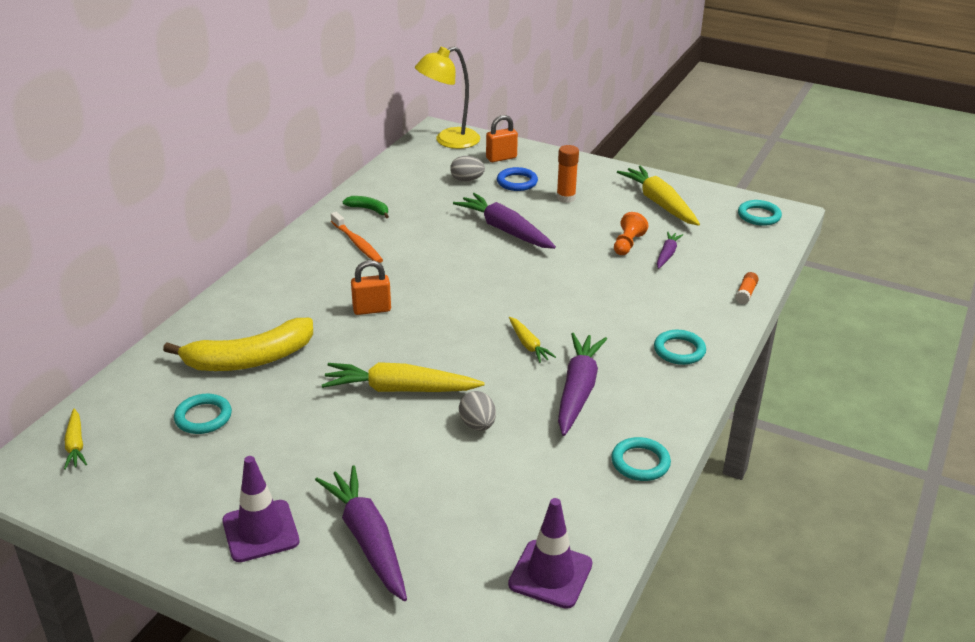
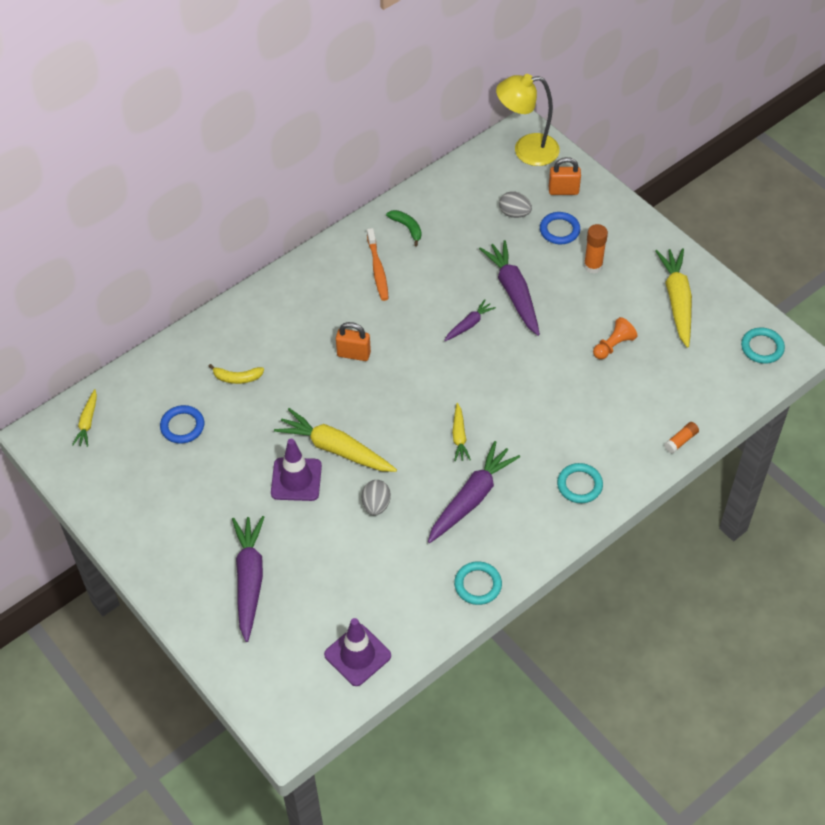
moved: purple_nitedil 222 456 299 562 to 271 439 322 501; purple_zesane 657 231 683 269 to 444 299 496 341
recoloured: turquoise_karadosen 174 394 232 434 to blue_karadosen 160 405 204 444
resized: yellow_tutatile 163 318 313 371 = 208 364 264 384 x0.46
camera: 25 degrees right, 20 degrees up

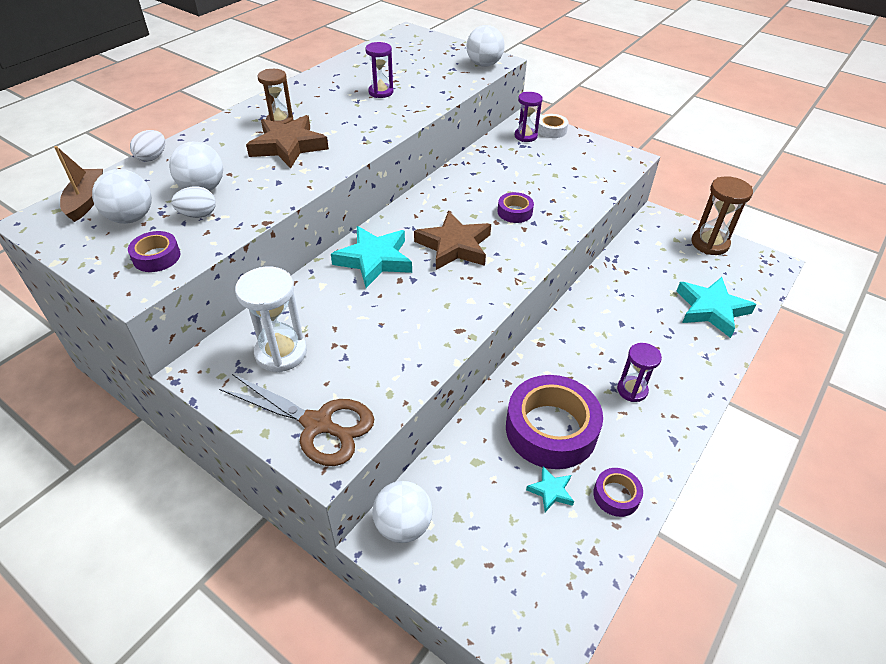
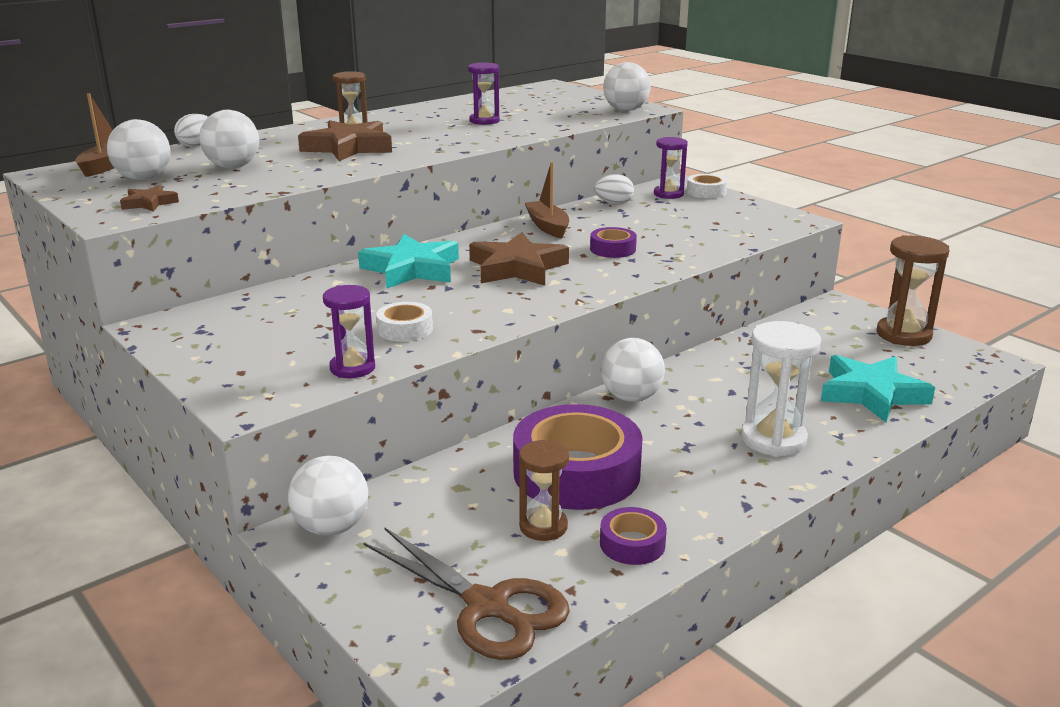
added: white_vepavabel 376 302 433 342; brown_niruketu 525 162 569 239; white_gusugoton 601 338 665 402
moved: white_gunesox 171 186 216 218 to 595 174 634 205; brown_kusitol 219 374 374 466 to 364 527 570 660; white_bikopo 235 266 307 373 to 741 321 821 457; purple_bikopo 617 343 662 402 to 323 285 375 378
replaced: purple_vepavabel 128 231 180 272 to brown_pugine 120 185 179 212; turquoise_pugine 526 466 574 512 to brown_bikopo 519 440 569 541
camera: 15 degrees right, 20 degrees down

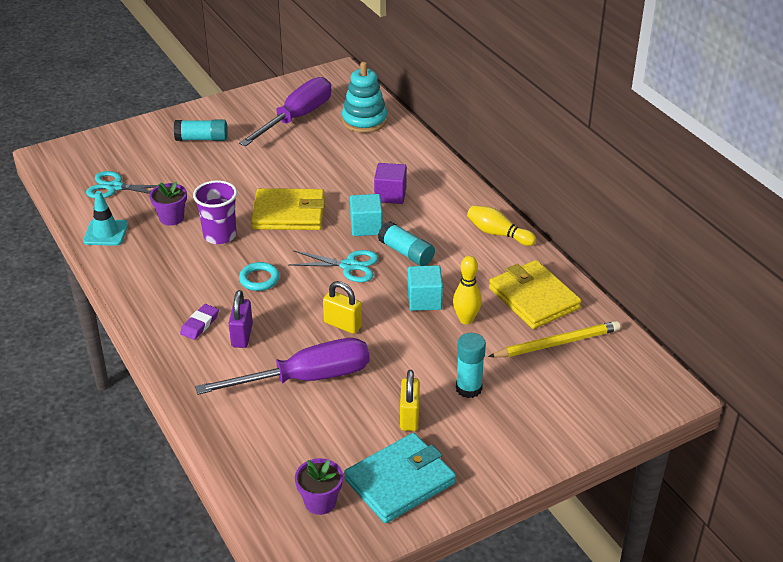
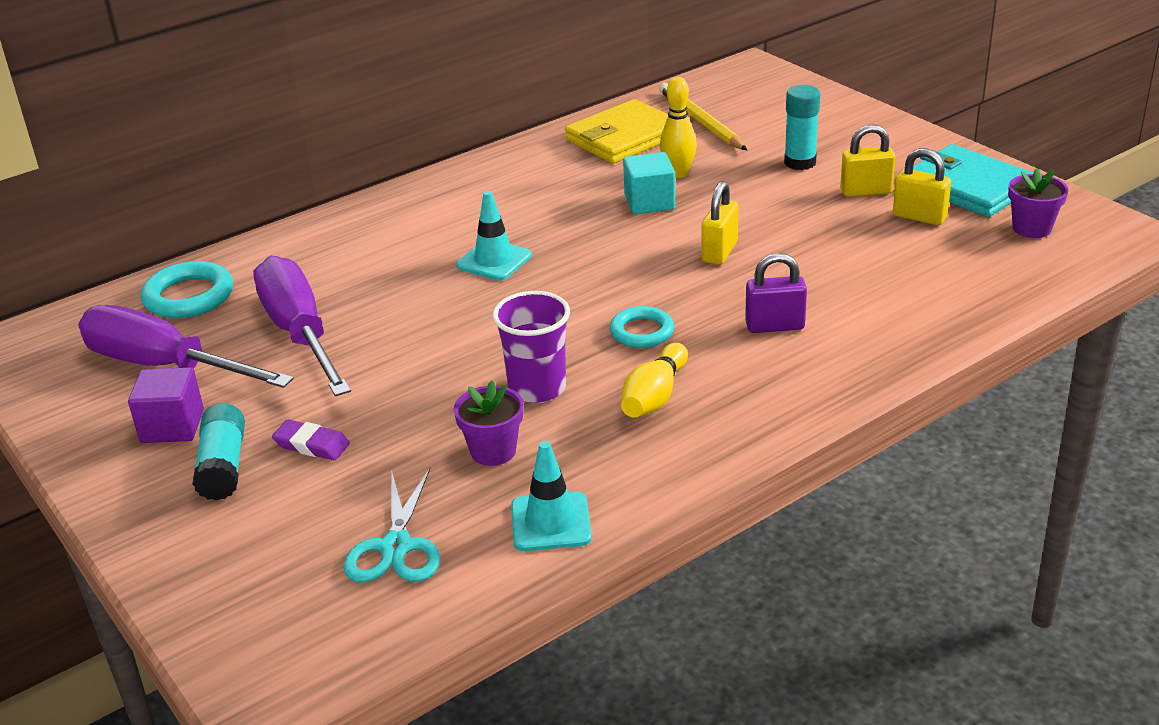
removed: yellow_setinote 251 188 325 230; turquoise_kusitol 289 250 379 282; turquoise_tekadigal 378 221 435 266
added: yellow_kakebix 893 148 951 225
moved: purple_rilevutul 180 304 219 340 to 272 419 350 460; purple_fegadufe 195 338 370 395 to 253 256 351 396; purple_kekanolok 374 163 407 204 to 128 367 204 443; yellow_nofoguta 467 205 536 246 to 621 343 688 418
replaced: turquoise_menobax 342 62 387 133 to turquoise_karadosen 141 261 233 318; turquoise_kekanolok 350 194 382 236 to turquoise_nitedil 456 191 532 280
camera: 95 degrees left, 5 degrees down

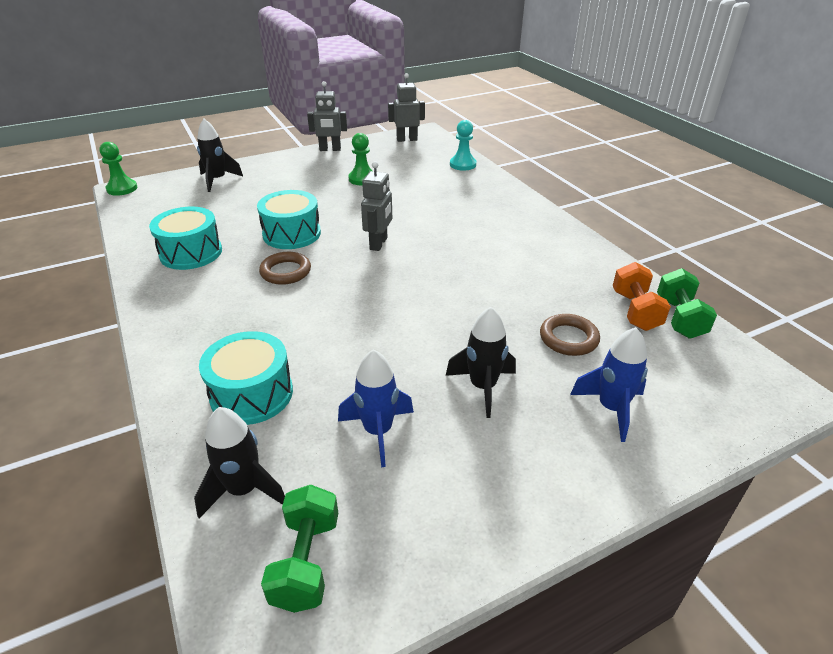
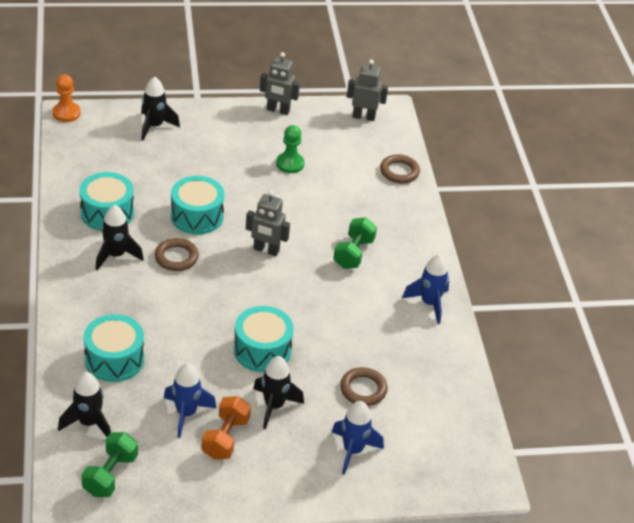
added: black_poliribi 96 205 144 270; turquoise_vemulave 234 306 294 372; blue_poliribi 402 254 449 324
moved: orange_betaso 613 262 671 331 to 201 396 251 460; green_betaso 657 268 717 339 to 333 217 377 269
replaced: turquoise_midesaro 450 120 476 171 to brown_karadosen 380 154 420 183
recoloured: green_midesaro 99 142 137 196 to orange_midesaro 52 74 81 122
turned: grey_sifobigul 361 161 392 251 = 246 190 290 256 75 degrees clockwise
camera: 15 degrees right, 5 degrees up

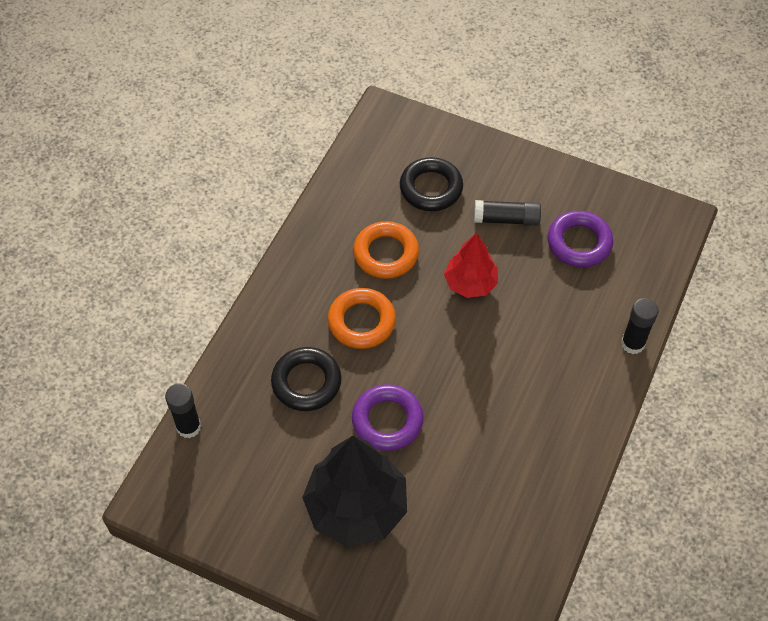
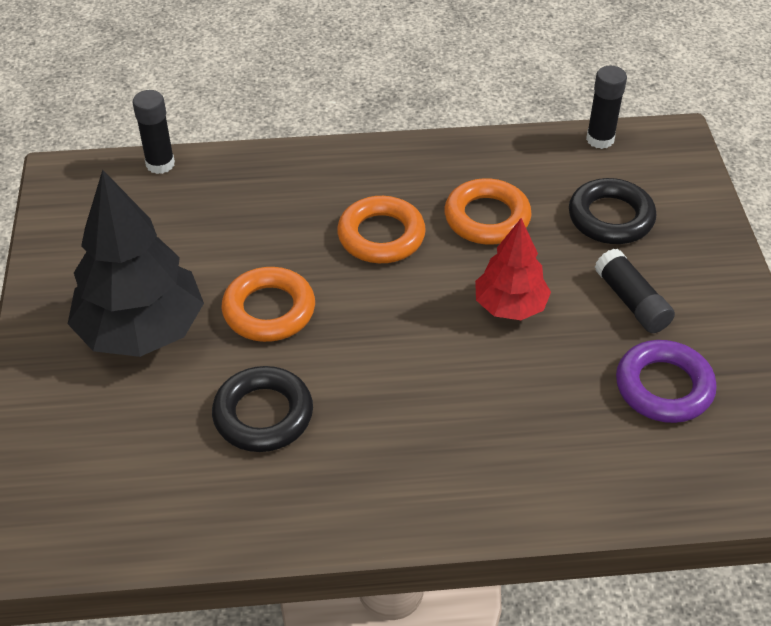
moved: black_karadosen 271 347 342 411 to 212 366 313 452; black_tekadigal 621 298 658 354 to 586 66 627 149
recoloured: purple_karadosen 352 384 424 451 to orange_karadosen 221 267 315 342
camera: 60 degrees right, 10 degrees down

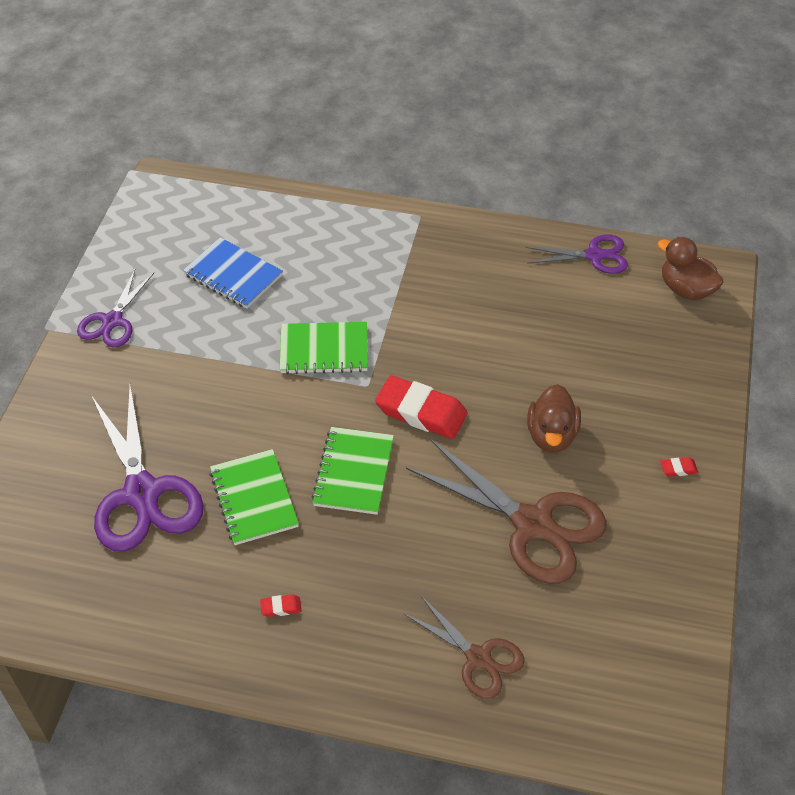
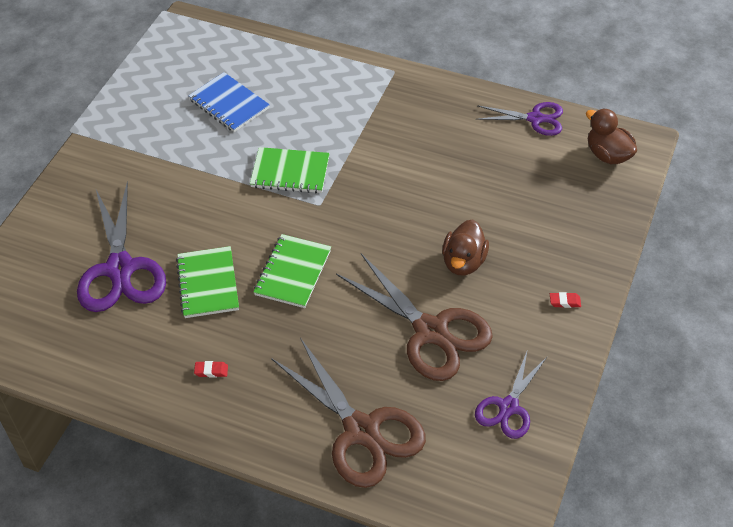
removed: red_rilevutul 375 375 467 439
moved: purple_kusitol 77 270 154 347 to 475 349 547 439
resized: brown_kusitol 403 596 525 699 = 271 338 426 488 x1.73
camera: 10 degrees right, 0 degrees up

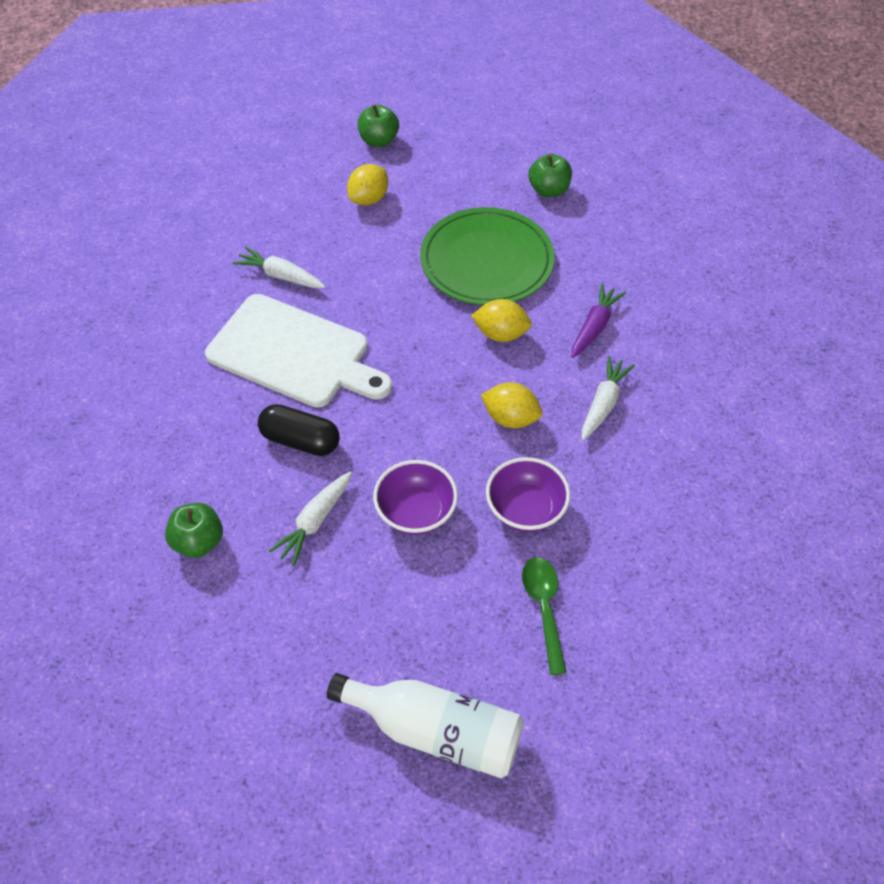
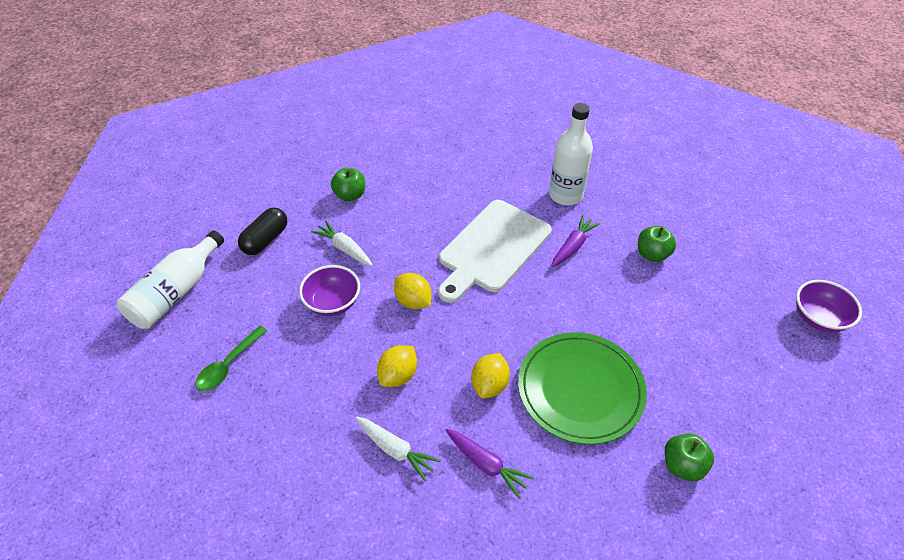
added: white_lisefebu 549 103 593 205
moved: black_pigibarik 258 404 340 456 to 238 208 287 255; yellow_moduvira 347 164 388 205 to 394 273 432 309; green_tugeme 357 105 399 147 to 638 226 676 262; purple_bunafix 486 457 570 532 to 796 280 862 332
recoloured: white_zesane 233 247 325 288 to purple_zesane 552 215 600 267
turned: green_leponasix 522 557 567 675 = 195 326 267 391 120 degrees clockwise
camera: 100 degrees right, 5 degrees down

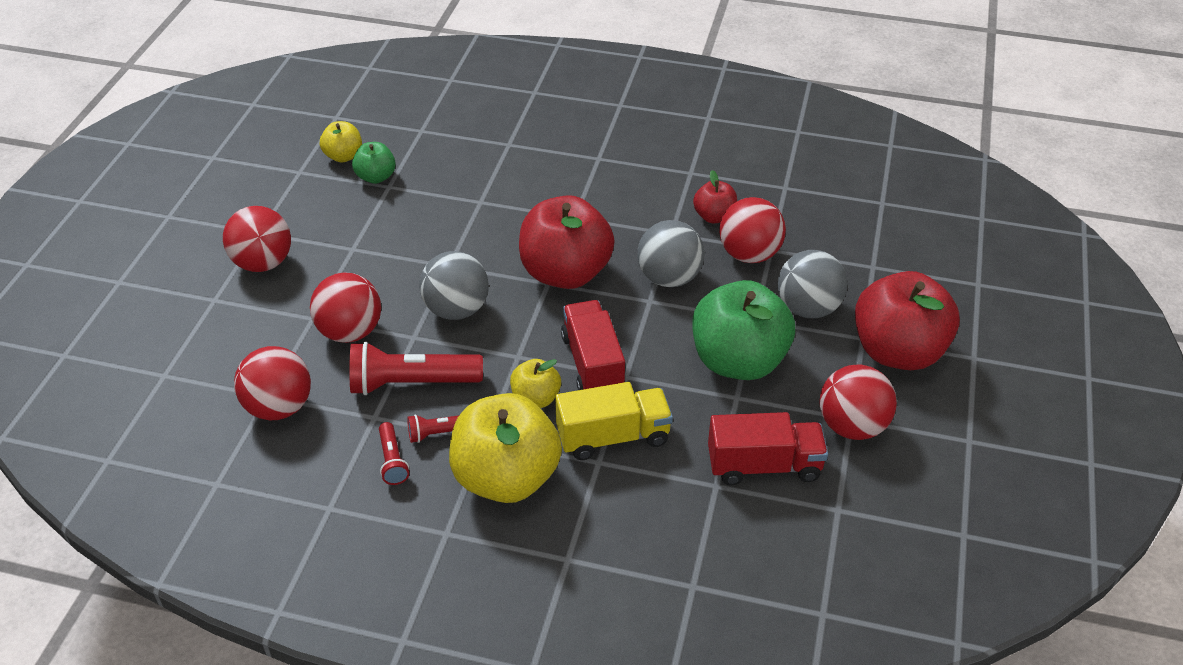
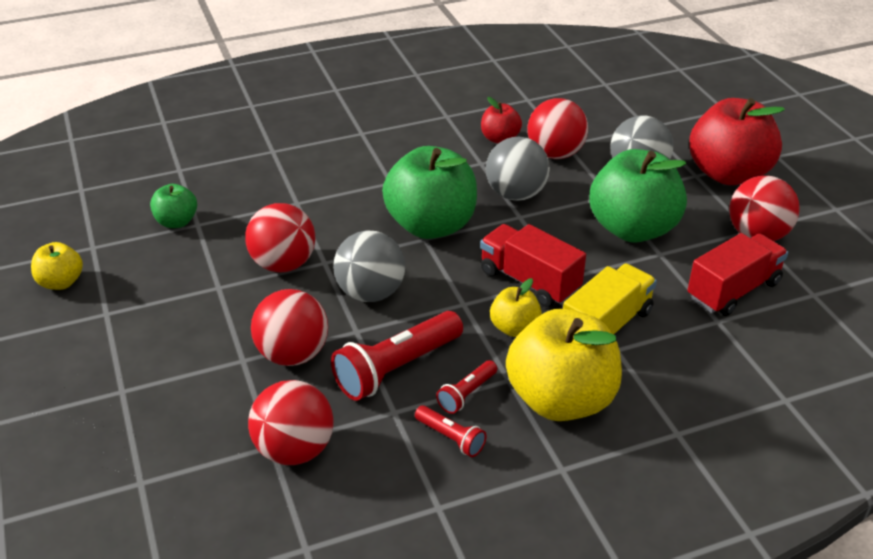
moved: red_gusugoton 223 206 291 272 to 245 203 315 273; yellow_tugeme 320 121 362 163 to 31 242 83 290
recoloured: red_tugeme 519 195 615 289 to green_tugeme 382 146 477 239
camera: 35 degrees left, 5 degrees down

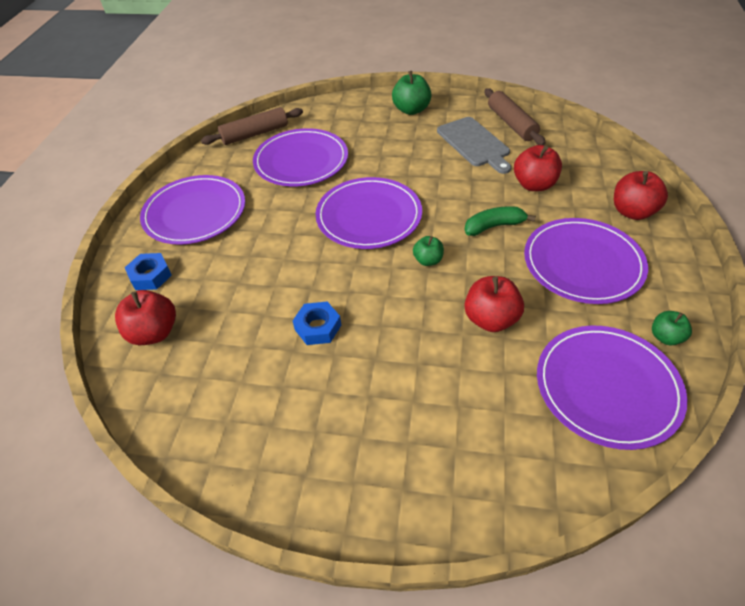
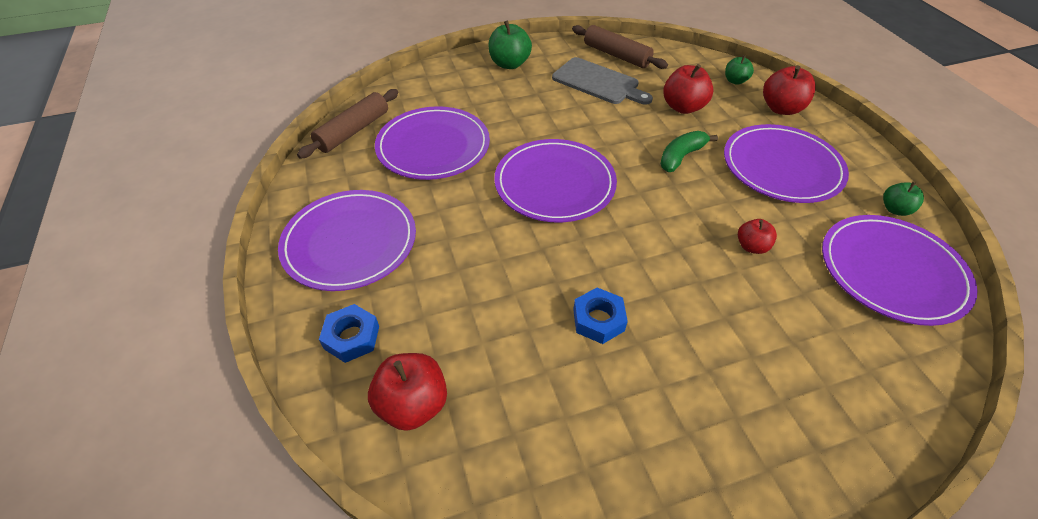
moved: green_tugeme 413 236 444 266 to 725 55 754 85
resized: red_tugeme 465 276 524 332 = 738 219 777 254 x0.60
camera: 30 degrees left, 0 degrees up

